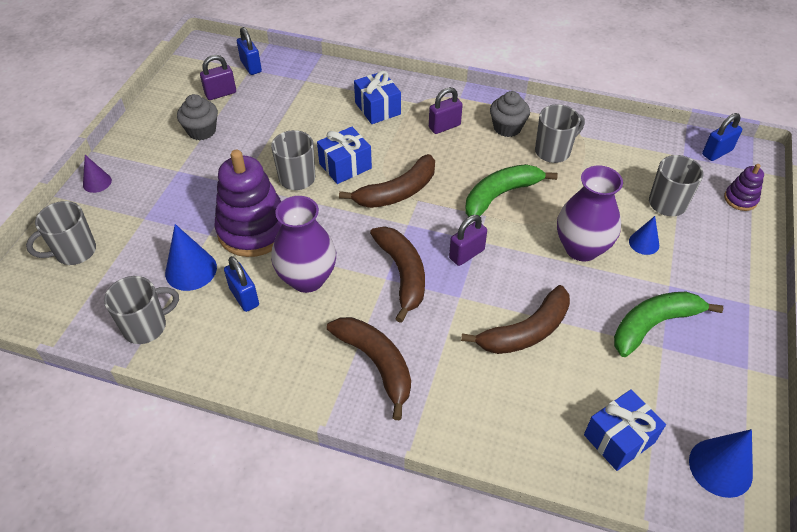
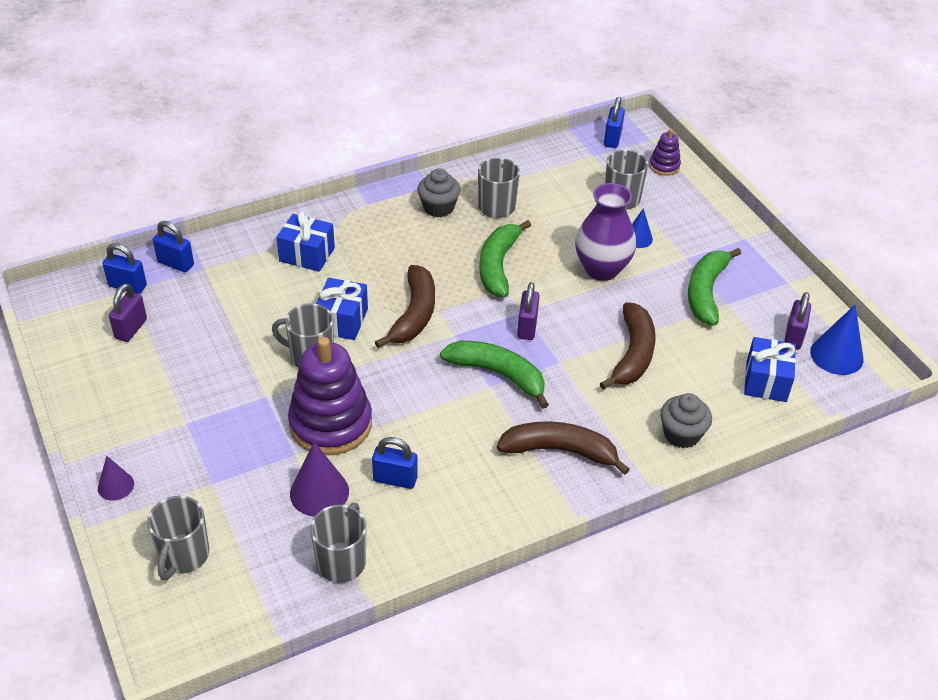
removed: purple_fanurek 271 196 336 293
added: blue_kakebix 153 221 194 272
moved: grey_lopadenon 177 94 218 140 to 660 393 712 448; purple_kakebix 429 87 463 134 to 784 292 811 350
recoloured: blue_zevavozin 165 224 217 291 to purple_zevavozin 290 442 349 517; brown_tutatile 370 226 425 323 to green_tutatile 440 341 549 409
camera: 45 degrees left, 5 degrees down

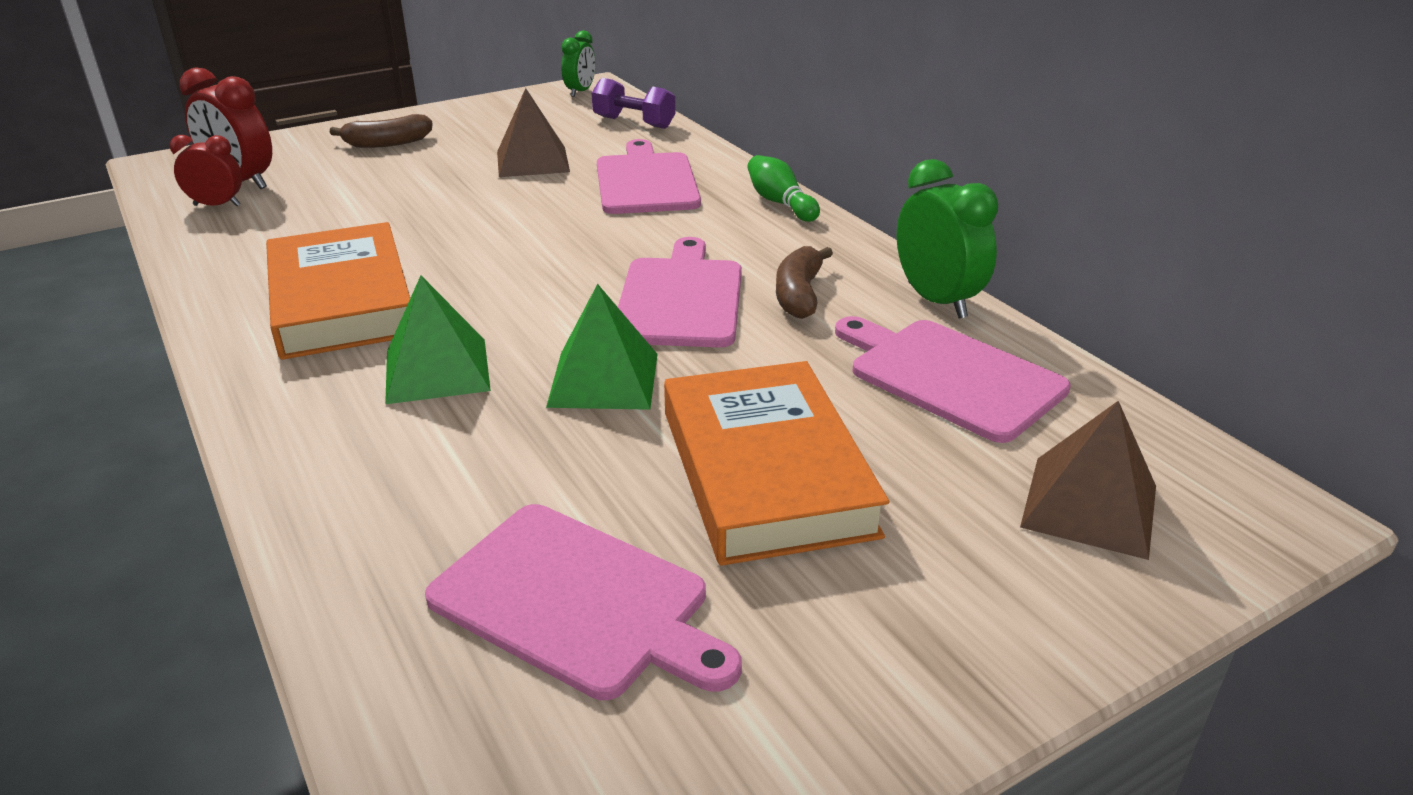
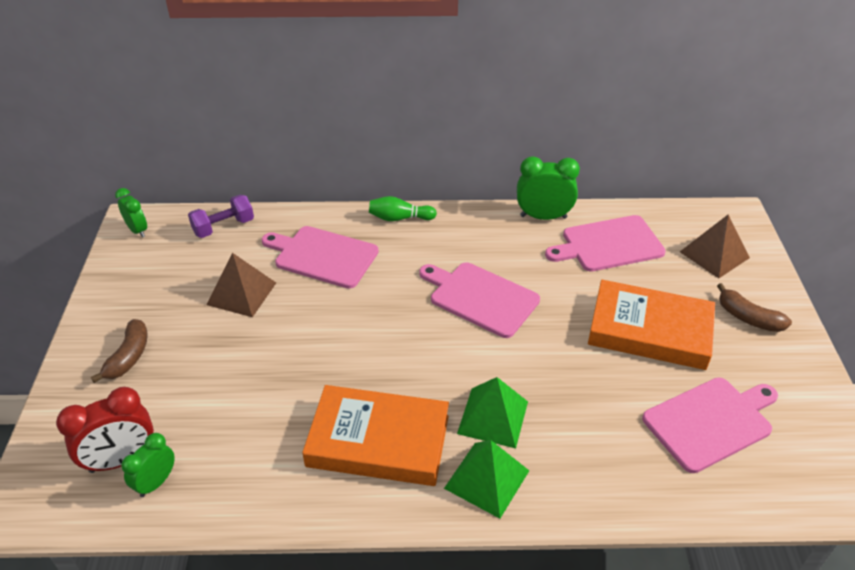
moved: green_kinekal 546 284 658 410 to 444 440 529 519; brown_tutatile 776 246 833 319 to 717 283 792 332
recoloured: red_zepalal 170 135 242 206 to green_zepalal 121 433 175 497
camera: 60 degrees left, 10 degrees up

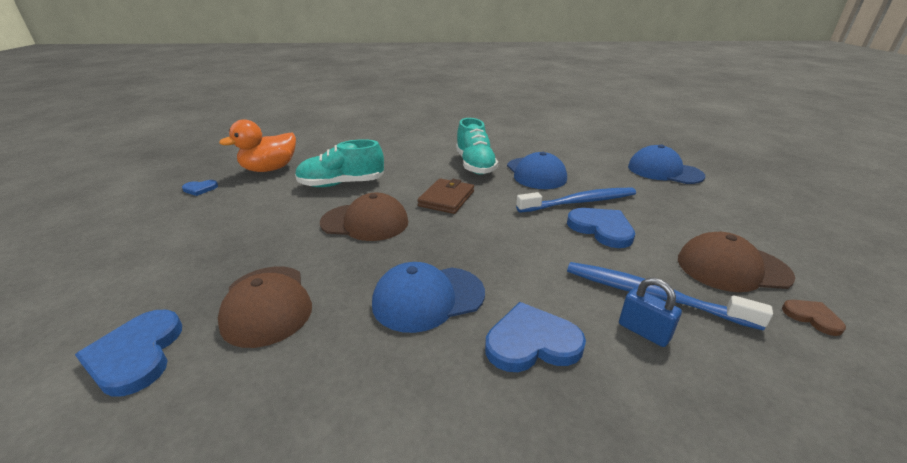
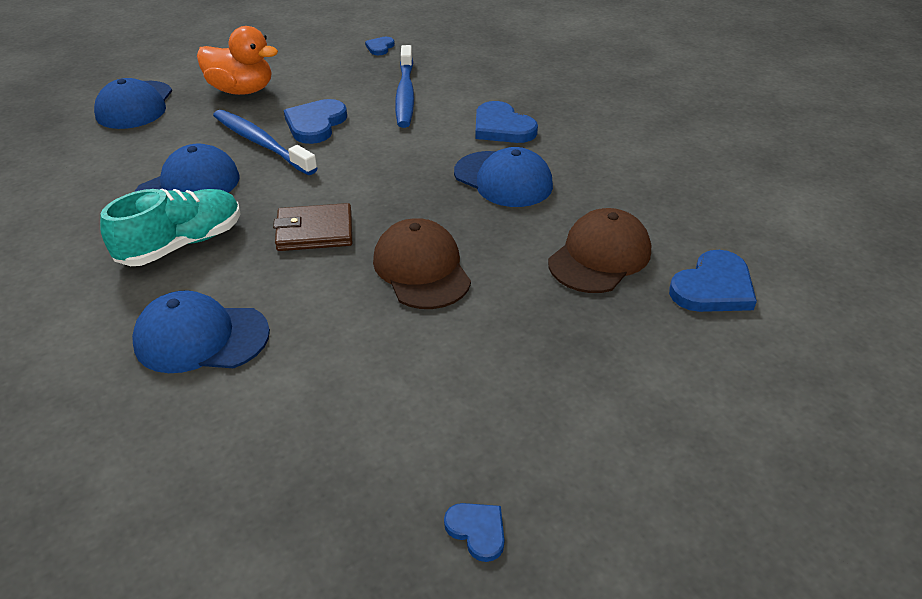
removed: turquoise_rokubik 295 139 384 187; blue_kakebix 619 278 682 347; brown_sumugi 678 232 796 292
added: blue_sumugi 132 290 270 373
moved: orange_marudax 219 119 296 172 to 197 26 278 95
recoloured: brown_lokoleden 782 300 846 336 to blue_lokoleden 365 37 395 55
camera: 120 degrees left, 10 degrees up

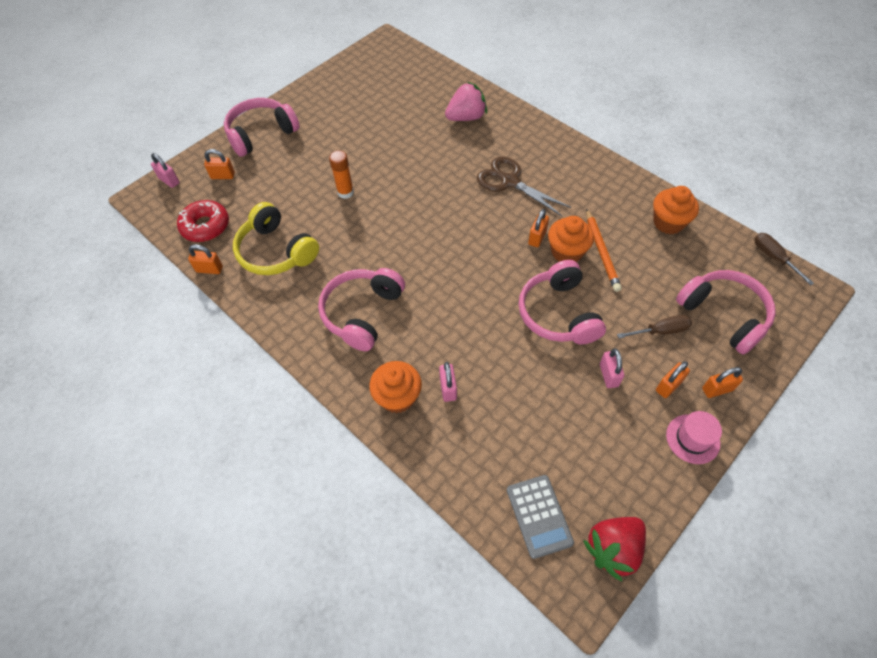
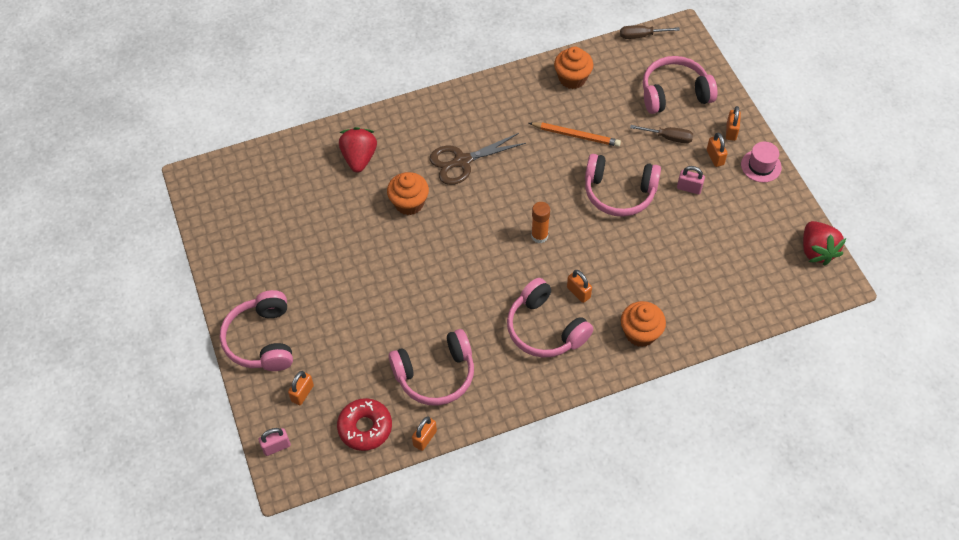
removed: pink_kakebix 439 362 457 402; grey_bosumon 507 475 574 559
moved: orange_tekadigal 329 150 354 199 to 531 202 550 243; orange_kakebix 528 209 549 247 to 567 270 592 303; orange_lopadenon 548 216 594 262 to 387 172 429 215
recoloured: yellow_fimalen 233 202 319 275 to pink_fimalen 389 329 474 406; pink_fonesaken 445 81 487 121 to red_fonesaken 339 127 377 173
turned: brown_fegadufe 617 315 692 338 = 630 125 693 144 90 degrees clockwise
camera: 65 degrees left, 0 degrees up

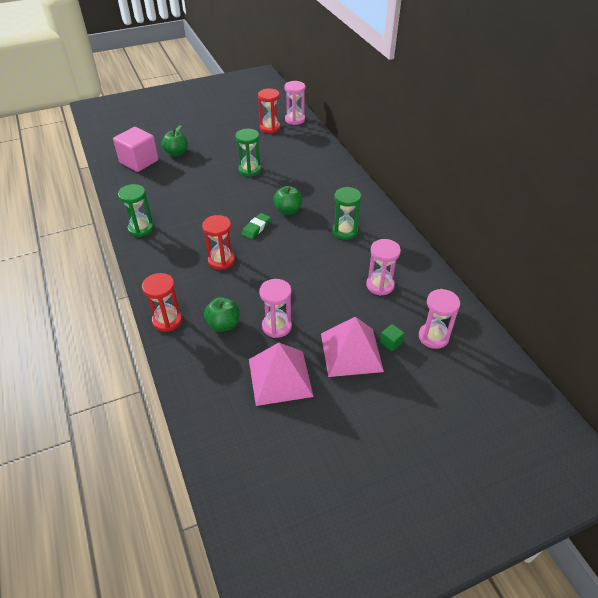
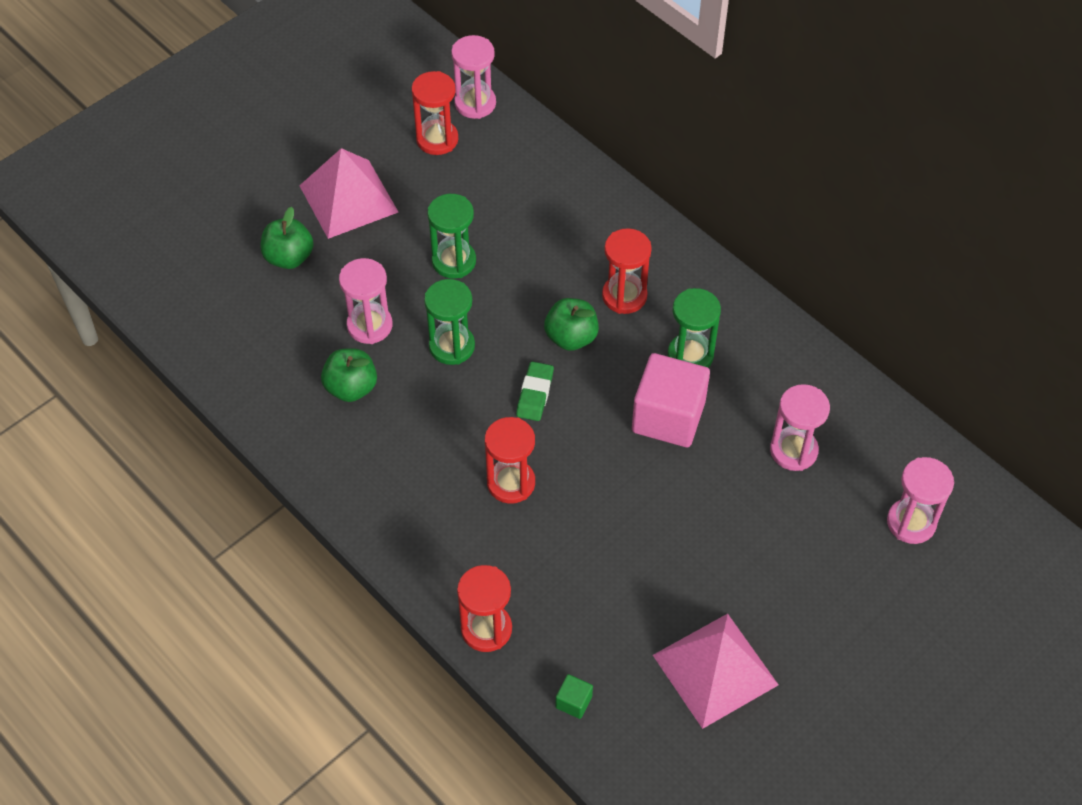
added: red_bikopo 602 228 652 314
moved: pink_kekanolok 113 127 159 172 to 632 353 710 447; green_bikopo 118 184 154 237 to 424 279 475 365; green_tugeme 204 297 240 332 to 321 348 377 402; pink_bikopo 259 279 292 338 to 339 258 393 344; pink_kinekal 321 317 384 377 to 299 148 398 239; green_kekanolok 380 324 405 352 to 555 674 593 719
camera: 20 degrees left, 10 degrees up

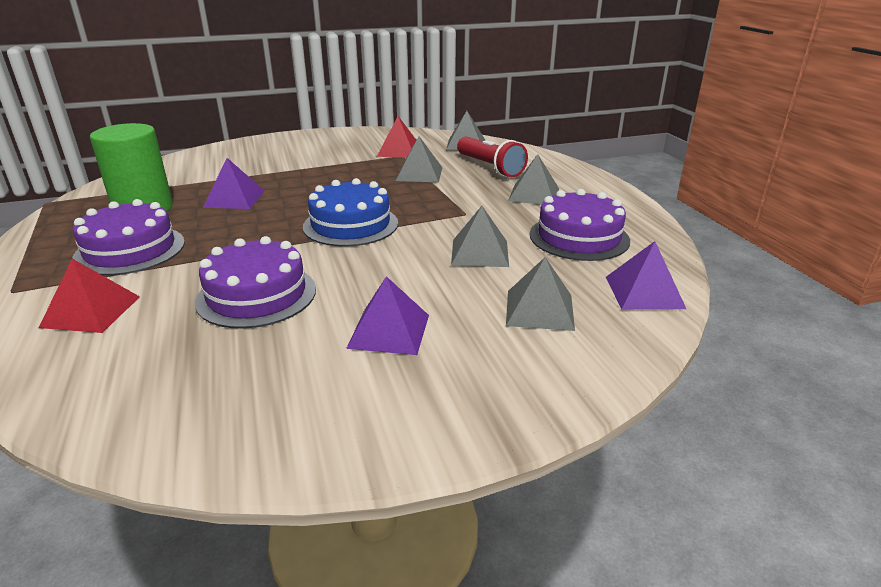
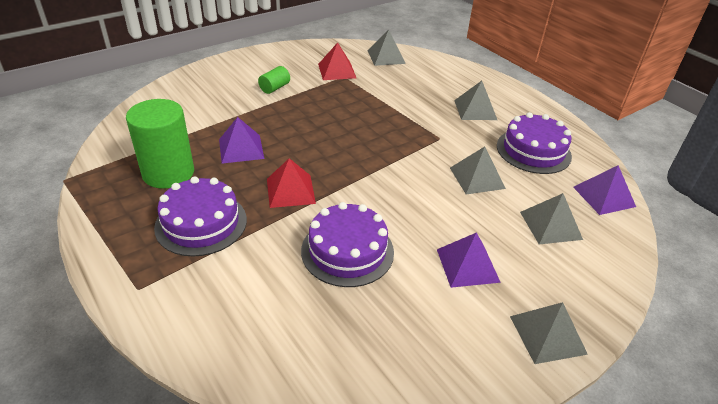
removed: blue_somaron 303 178 398 247; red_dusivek 457 137 528 177
added: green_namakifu 258 66 290 94
moved: red_kinekal 39 259 140 333 to 267 158 316 208; grey_kinekal 396 136 443 182 to 510 302 588 364
camera: 20 degrees left, 10 degrees up

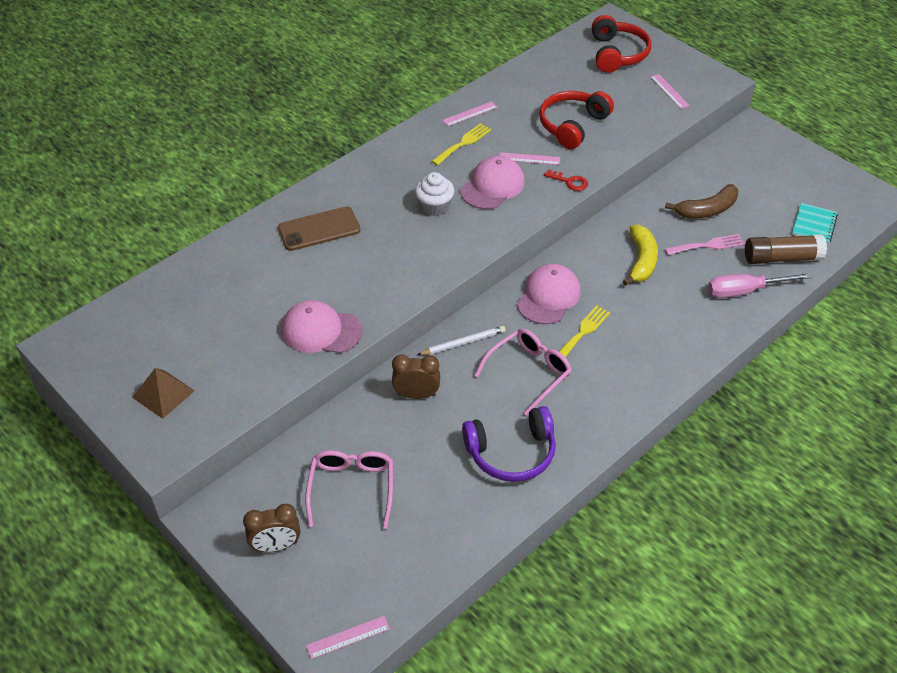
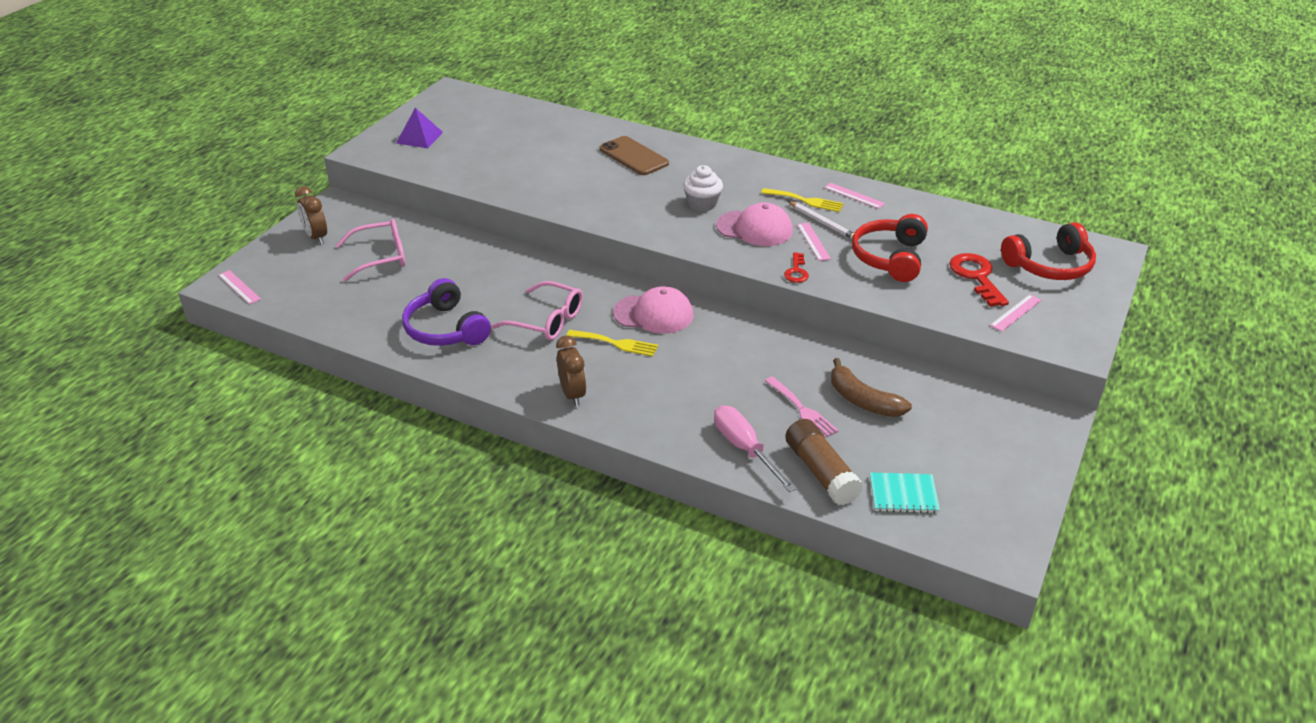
removed: pink_sumugi 281 300 362 353; yellow_tutatile 623 225 658 286
added: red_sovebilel 949 253 1009 307
moved: brown_zepalal 392 355 440 399 to 556 336 586 406; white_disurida 417 326 506 355 to 788 201 854 239
recoloured: brown_kinekal 132 368 195 419 to purple_kinekal 396 108 443 148
turned: red_fimalen 539 91 614 149 = 852 214 928 282 90 degrees counterclockwise
camera: 70 degrees right, 10 degrees down

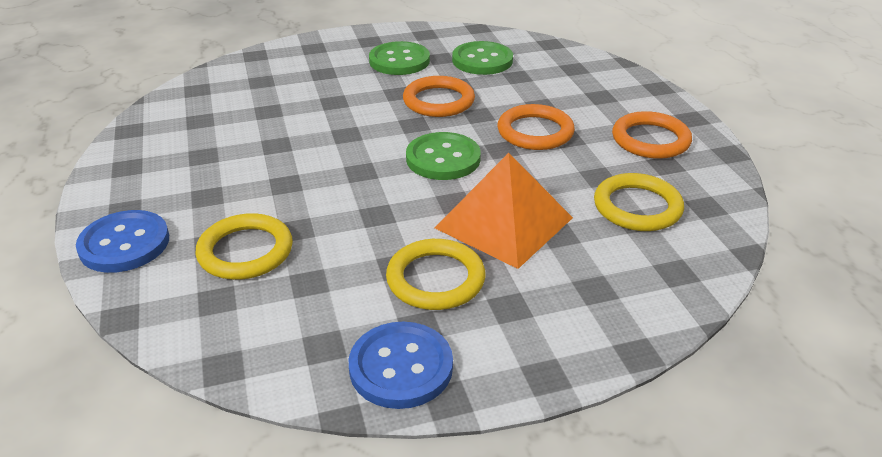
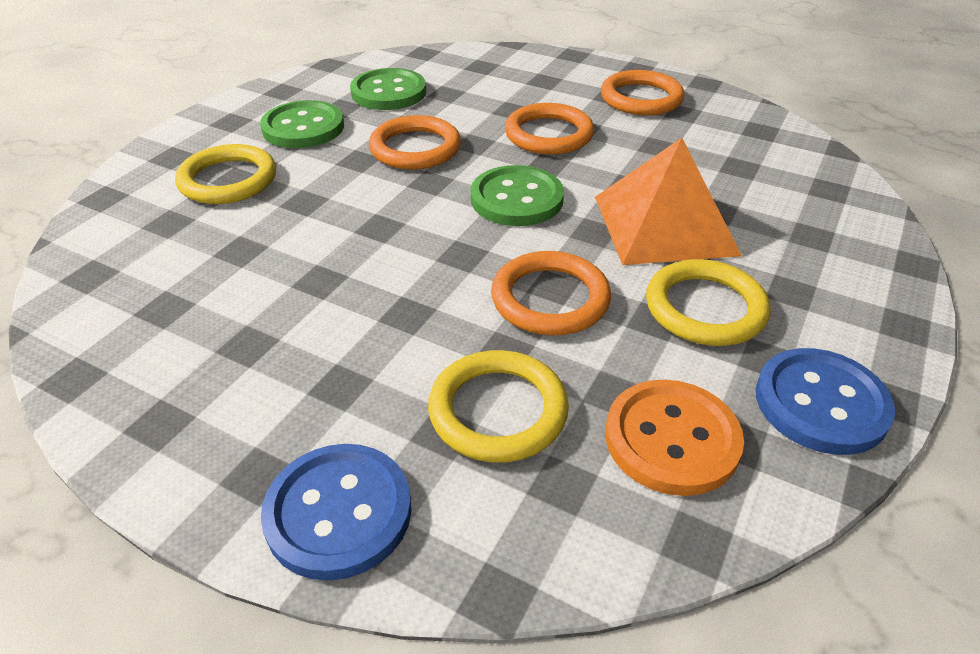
added: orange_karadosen 491 251 611 335; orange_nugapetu 605 379 744 496
moved: yellow_karadosen 594 173 684 231 to 175 144 276 204
camera: 45 degrees left, 5 degrees up

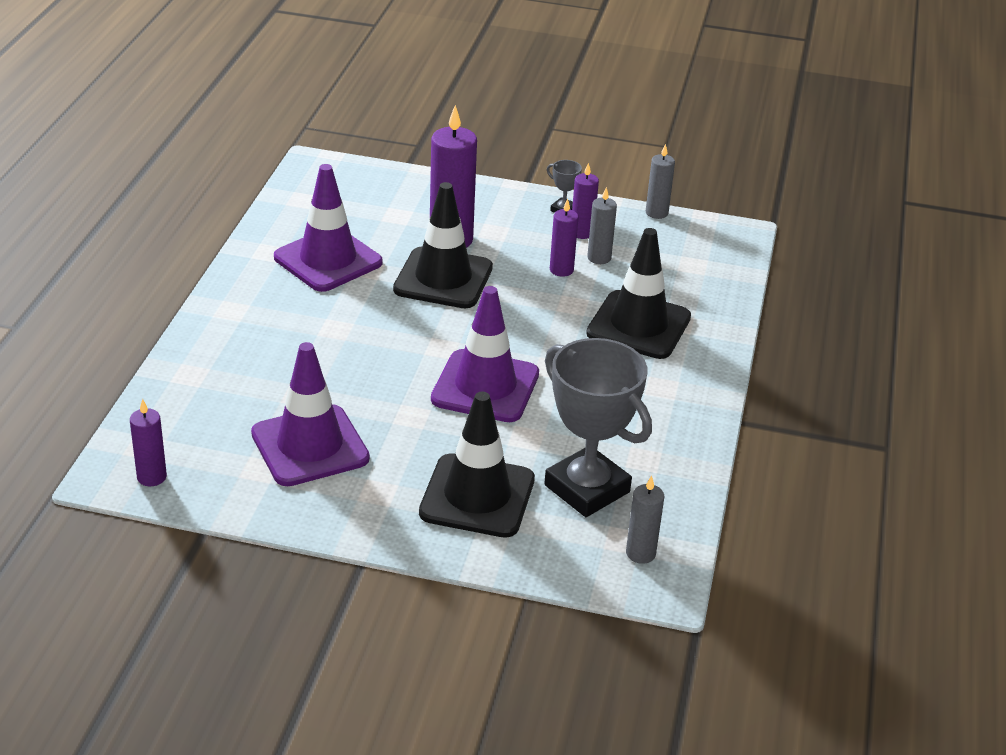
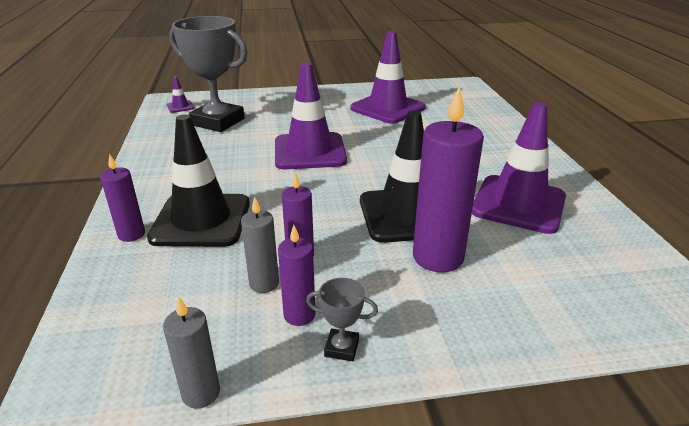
removed: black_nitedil 419 392 535 538
moved: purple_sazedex 130 399 167 486 to 100 154 145 242
replaced: grey_sazedex 626 475 665 564 to purple_nitedil 167 77 195 113
camera: 160 degrees right, 5 degrees down

